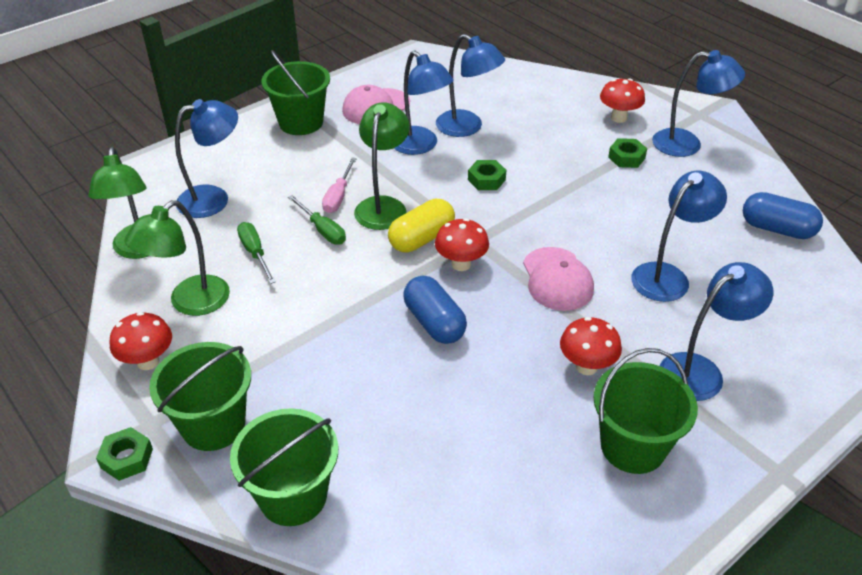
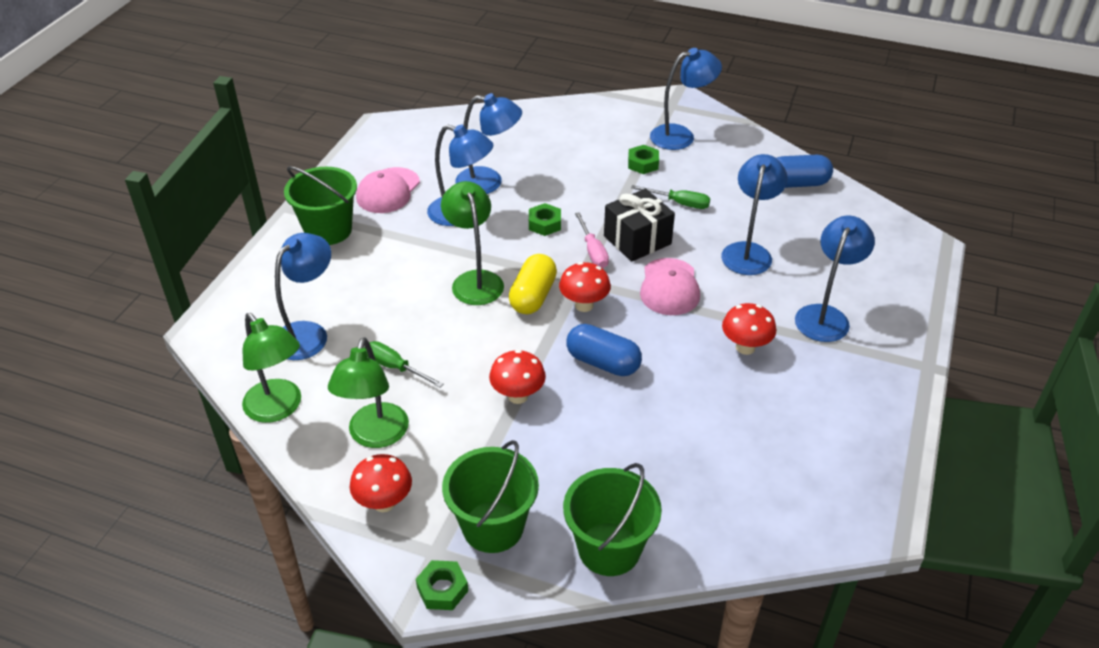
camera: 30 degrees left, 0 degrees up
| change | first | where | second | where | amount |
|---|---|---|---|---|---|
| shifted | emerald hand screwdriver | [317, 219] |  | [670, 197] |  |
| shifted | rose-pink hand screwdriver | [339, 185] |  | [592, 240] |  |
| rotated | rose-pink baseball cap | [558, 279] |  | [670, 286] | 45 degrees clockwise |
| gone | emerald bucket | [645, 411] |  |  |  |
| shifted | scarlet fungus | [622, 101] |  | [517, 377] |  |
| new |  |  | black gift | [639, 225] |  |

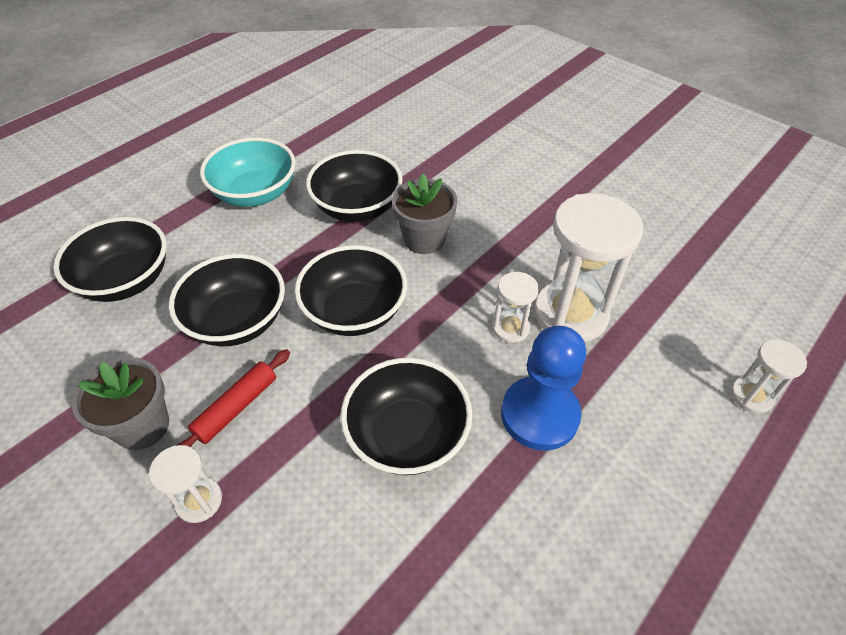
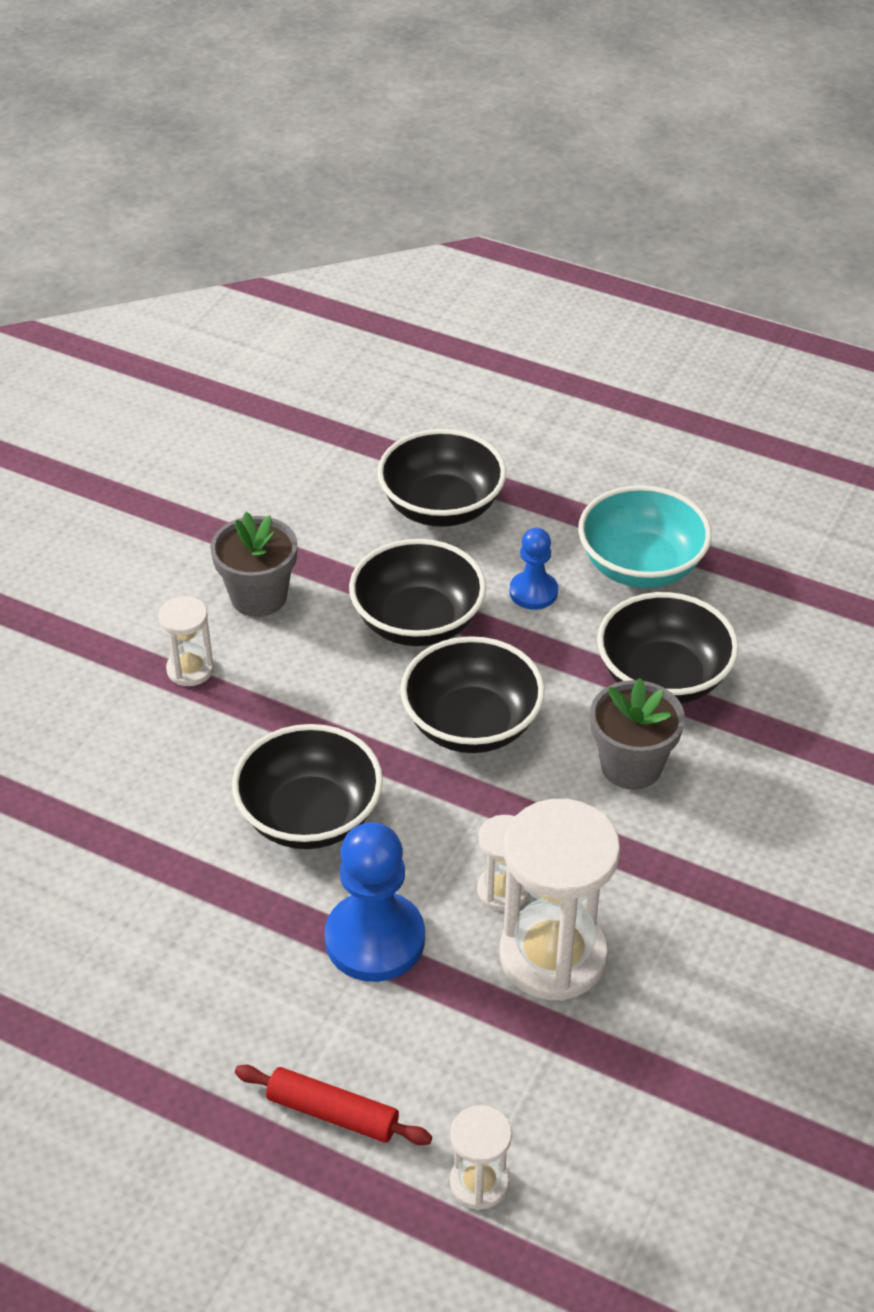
camera: 75 degrees right, 5 degrees down
| change | first | where | second | where | amount |
|---|---|---|---|---|---|
| shifted | scarlet rolling pin | [233, 398] |  | [333, 1105] |  |
| new |  |  | blue pawn | [534, 569] |  |

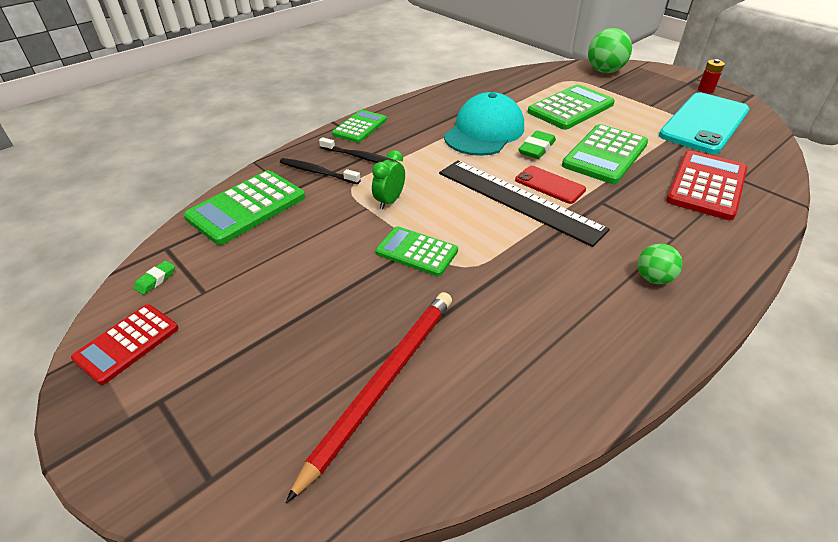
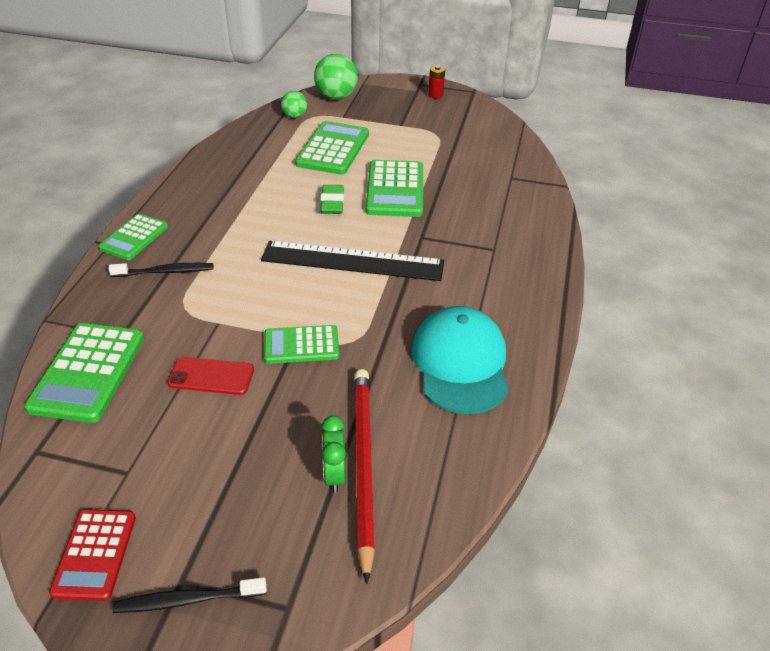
camera: 35 degrees left, 0 degrees up
| change | first | where | second | where | amount |
|---|---|---|---|---|---|
| gone | emerald pencil eraser | [154, 278] |  |  |  |
| shifted | black dental brush | [320, 171] |  | [189, 595] |  |
| rotated | emerald calculator | [359, 126] |  | [133, 237] | 150 degrees counterclockwise |
| shifted | emerald clock | [388, 179] |  | [333, 454] |  |
| shifted | turquoise baseball cap | [484, 124] |  | [460, 360] |  |
| shifted | scarlet phone | [550, 185] |  | [210, 376] |  |
| shifted | emerald play ball | [660, 264] |  | [294, 104] |  |
| gone | turquoise phone | [704, 123] |  |  |  |
| gone | scarlet calculator | [706, 185] |  |  |  |

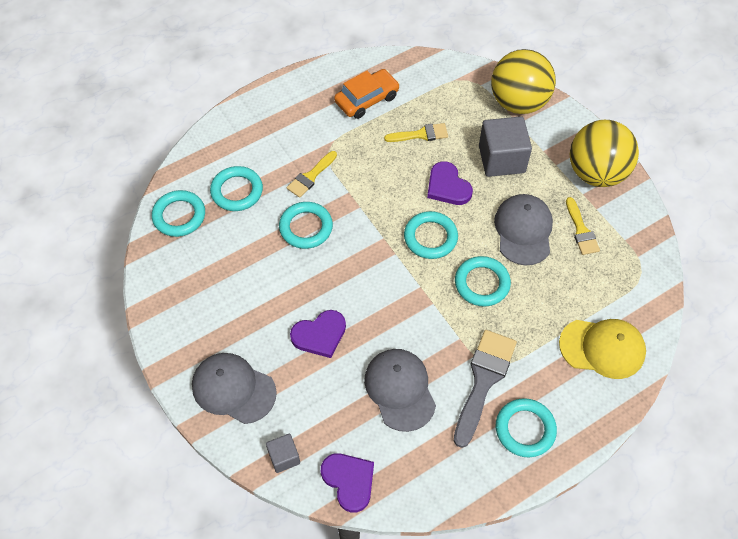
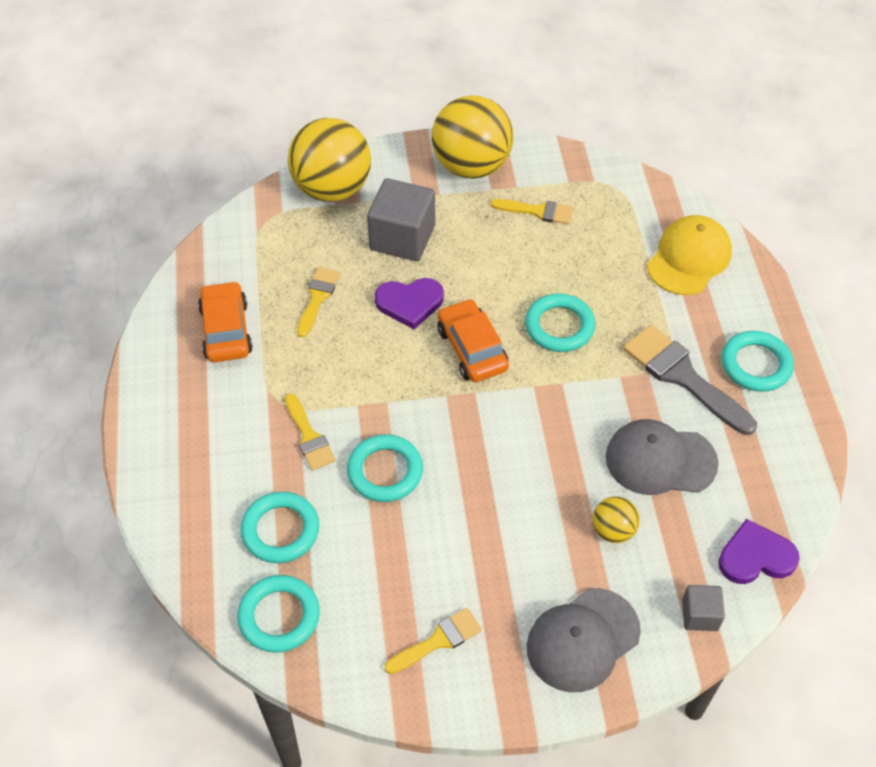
camera: 65 degrees left, 5 degrees down
| change | first | where | second | where | amount |
|---|---|---|---|---|---|
| gone | royal purple heart shape | [318, 334] |  |  |  |
| swapped | turquoise torus | [431, 235] | bright orange toy car | [473, 340] |  |
| gone | ash-grey baseball cap | [523, 229] |  |  |  |
| new |  |  | bright yellow paintbrush | [433, 641] |  |
| new |  |  | bright yellow play ball | [616, 519] |  |

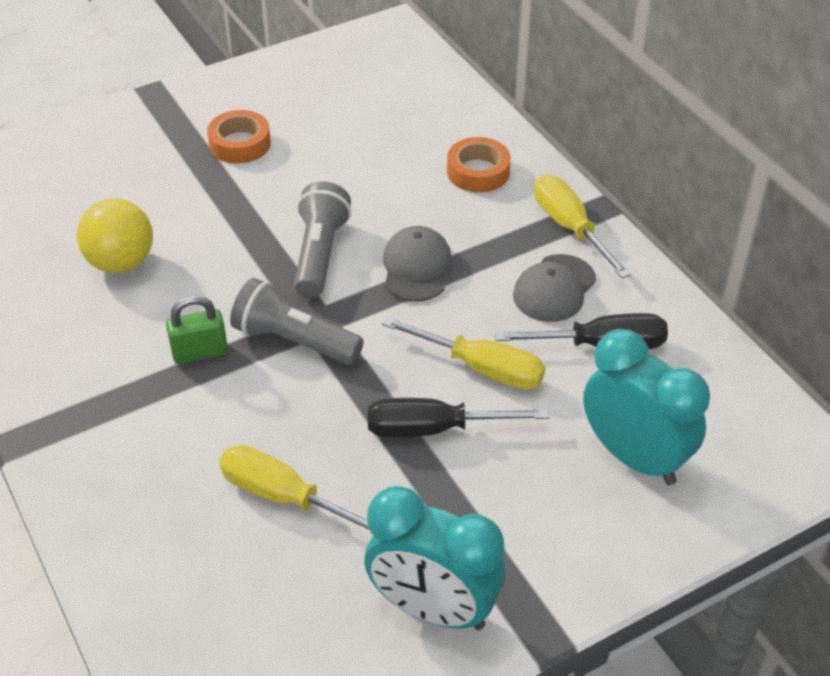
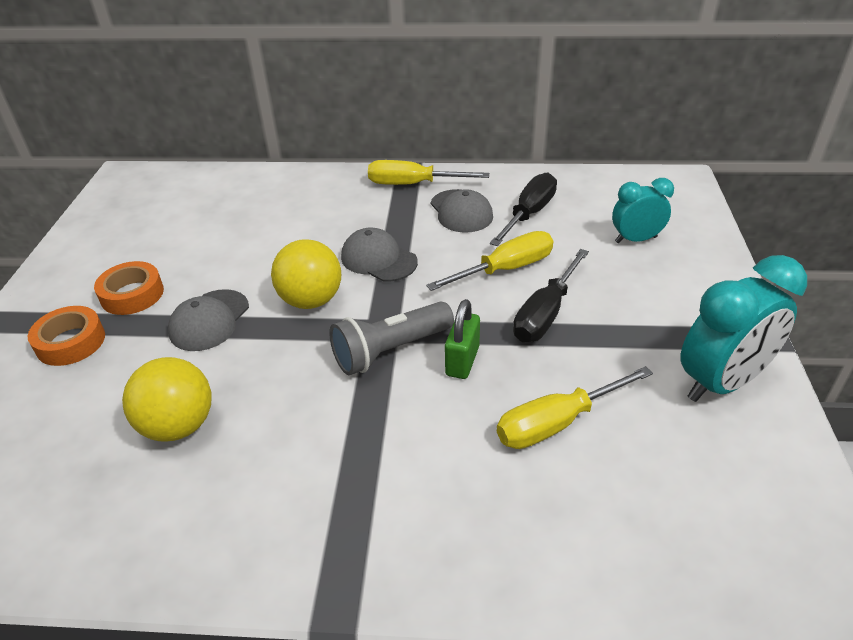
camera: 55 degrees left, 5 degrees down
| change | first | where | second | where | amount |
|---|---|---|---|---|---|
| shifted | emerald lock | [197, 329] |  | [462, 339] |  |
| swapped | ash-grey pocket torch | [322, 240] | bright yellow play ball | [306, 274] |  |
| shifted | bright orange tape | [479, 165] |  | [66, 336] |  |
| scaled | turquoise clock | [646, 407] |  | [643, 210] | x0.61 |
| new |  |  | ash-grey baseball cap | [208, 320] |  |

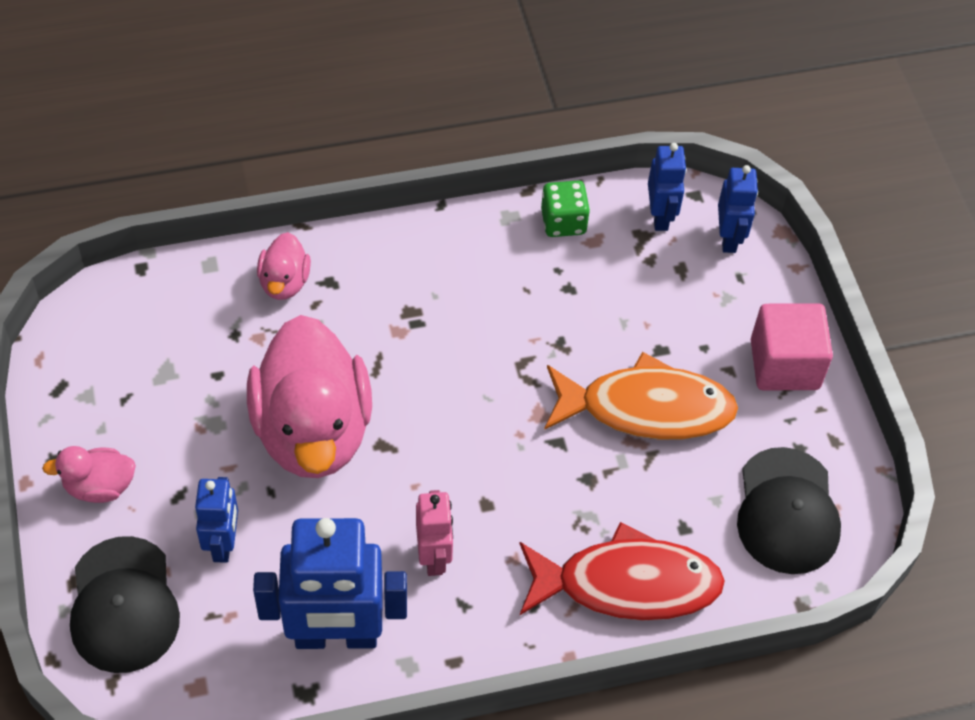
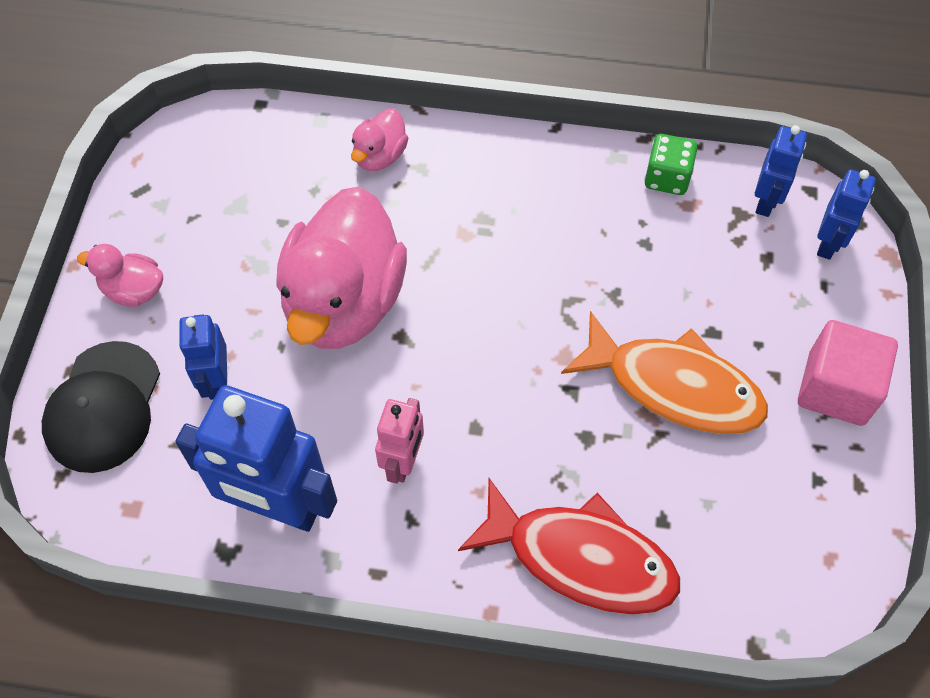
camera: 25 degrees right, 5 degrees up
| change | first | where | second | where | amount |
|---|---|---|---|---|---|
| rotated | blue robot | [216, 520] |  | [203, 357] | 150 degrees clockwise |
| gone | black baseball cap | [789, 510] |  |  |  |

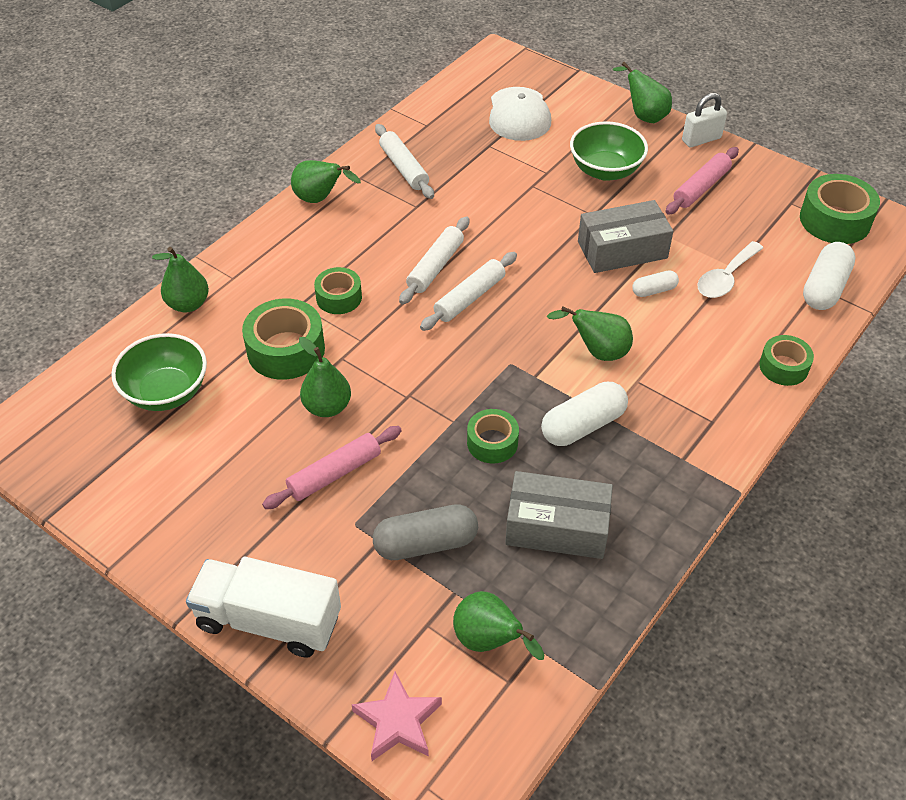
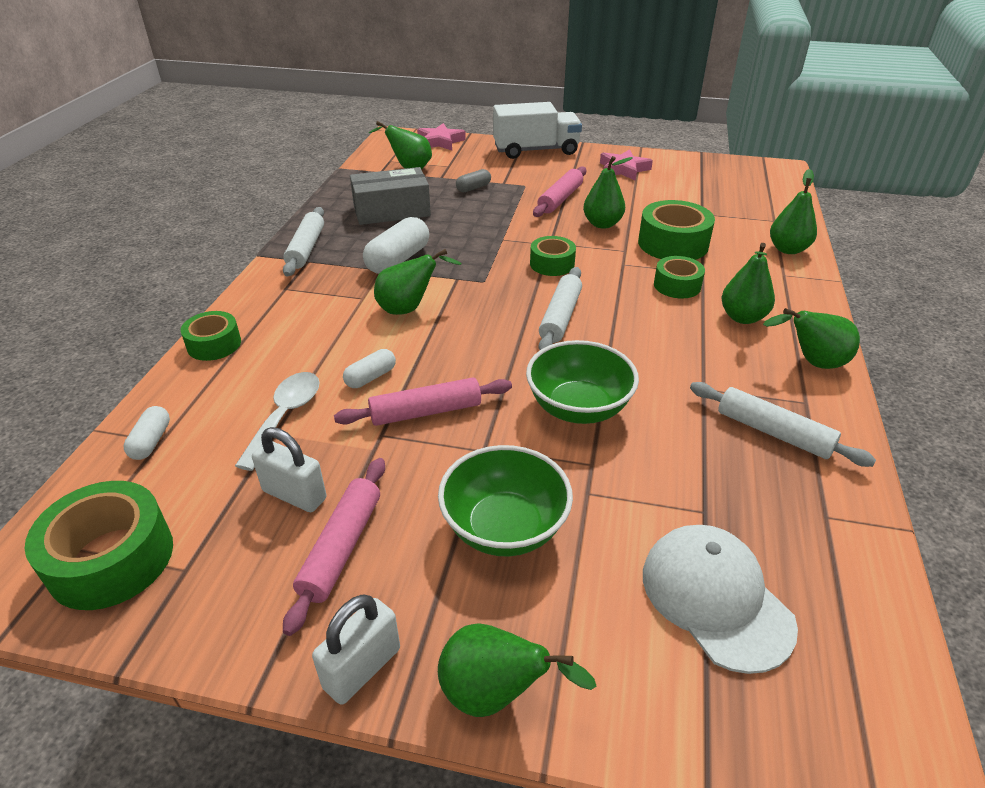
camera: 155 degrees right, 10 degrees down
| change | first | where | second | where | amount |
|---|---|---|---|---|---|
| shifted | emerald serving bowl | [159, 372] |  | [582, 382] |  |
| scaled | ash-grey capsule | [425, 532] |  | [473, 180] | x0.56 |
| shifted | snow-white rolling pin | [434, 260] |  | [303, 242] |  |
| shifted | emerald tape | [493, 436] |  | [553, 256] |  |
| swapped | ash-grey box | [625, 236] | rose-pink rolling pin | [423, 401] |  |
| scaled | snow-white capsule | [829, 276] |  | [147, 433] | x0.56 |
| new |  |  | snow-white lock | [289, 469] |  |
| new |  |  | rose-pink star | [626, 165] |  |
| new |  |  | emerald pear | [748, 283] |  |

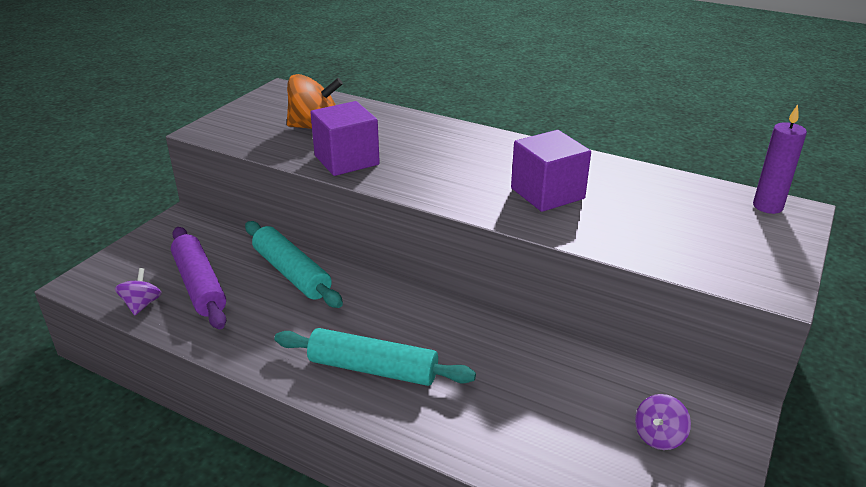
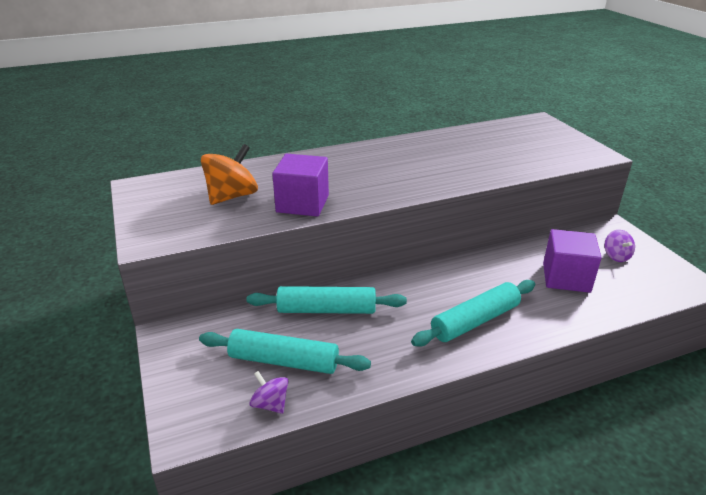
camera: 50 degrees left, 0 degrees up
| change | first | where | second | where | amount |
|---|---|---|---|---|---|
| repainted | royal purple rolling pin | [198, 278] | turquoise rolling pin | [285, 351] |  |
| shifted | royal purple solid cube | [551, 171] |  | [572, 261] |  |
| gone | royal purple wax candle | [780, 159] |  |  |  |

